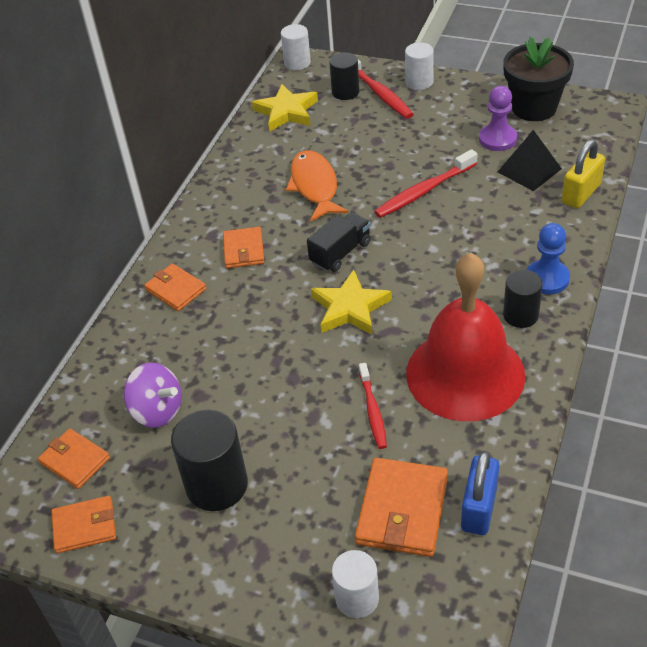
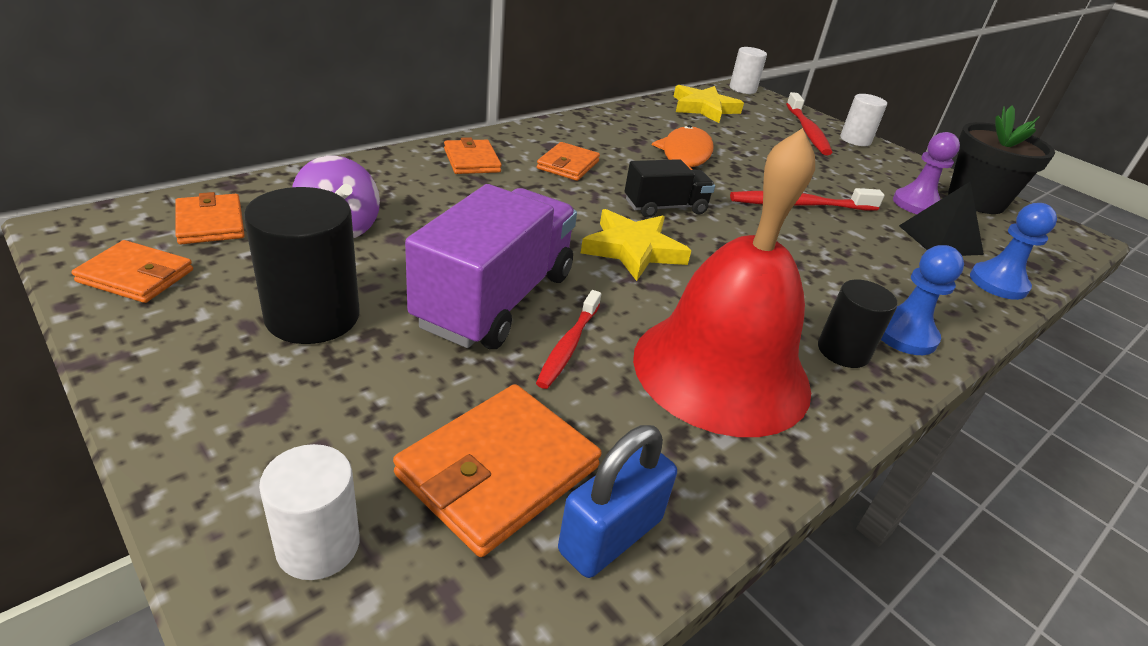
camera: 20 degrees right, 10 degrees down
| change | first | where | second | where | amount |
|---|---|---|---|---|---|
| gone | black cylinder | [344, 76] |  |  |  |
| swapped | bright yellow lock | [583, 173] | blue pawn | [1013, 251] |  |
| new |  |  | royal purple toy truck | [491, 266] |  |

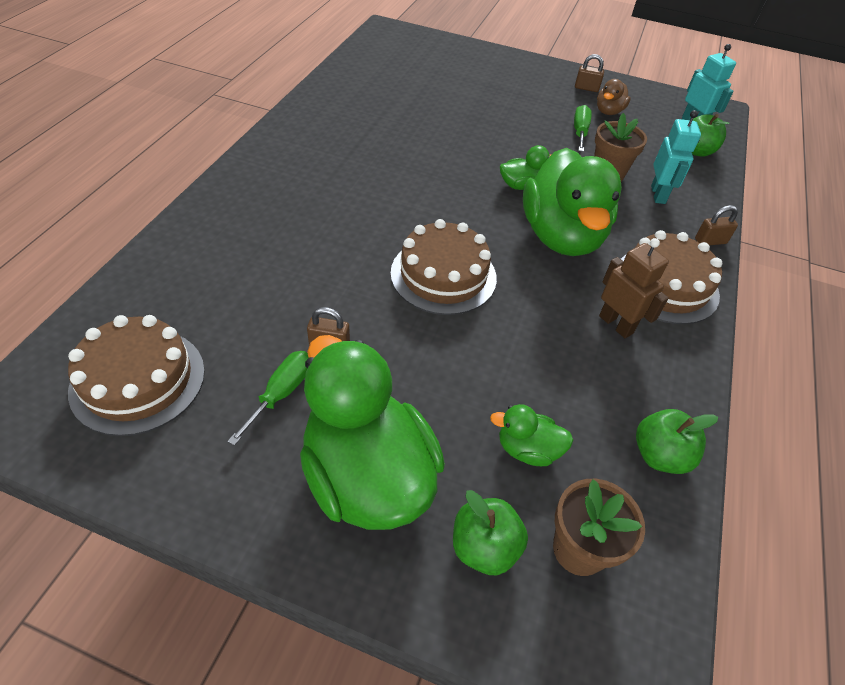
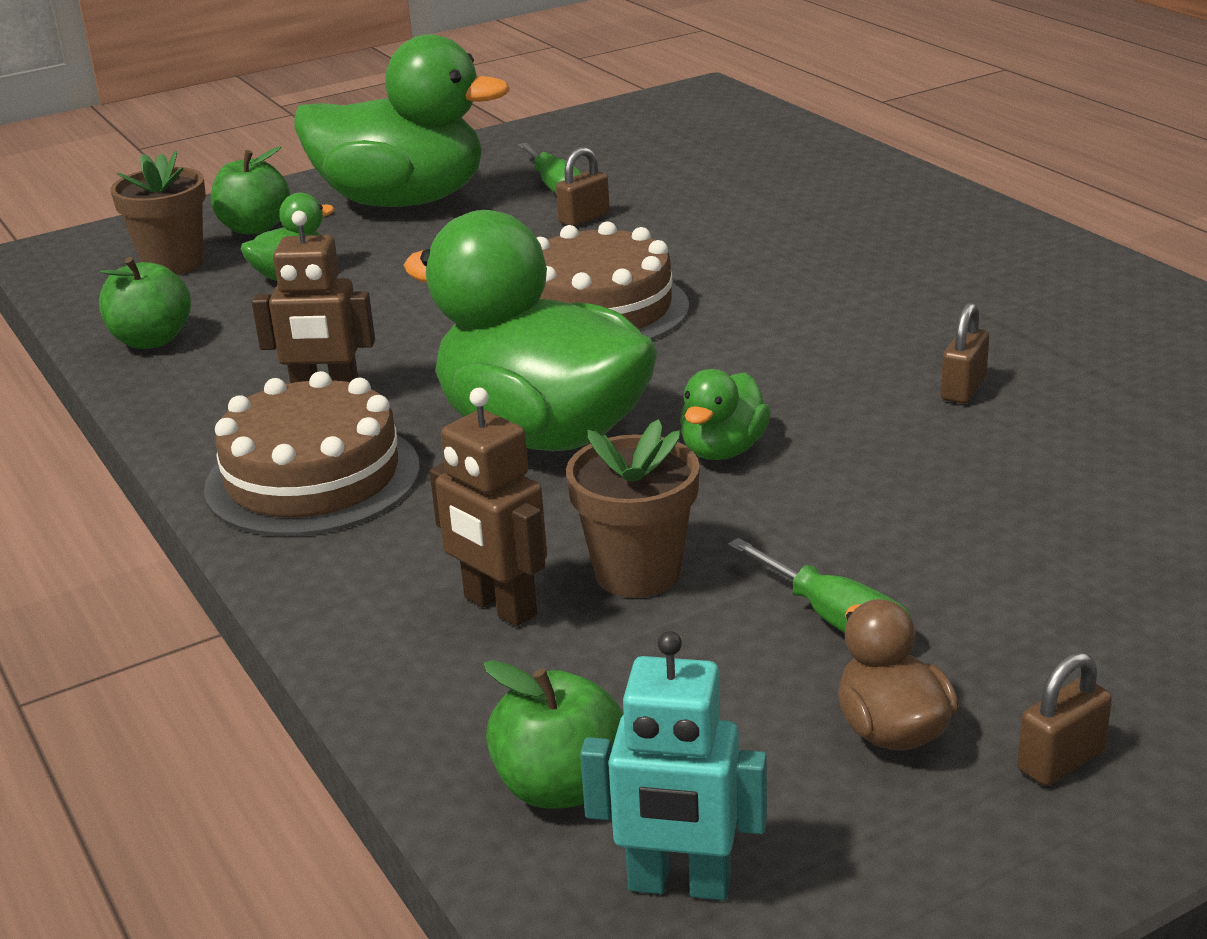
camera: 135 degrees right, 20 degrees down
| change | first | where | second | where | amount |
|---|---|---|---|---|---|
| gone | brown layer cake | [136, 375] |  |  |  |
| repainted | turquoise robot | [676, 157] | brown robot | [488, 507] |  |
| shifted | brown lock | [716, 225] |  | [965, 353] |  |

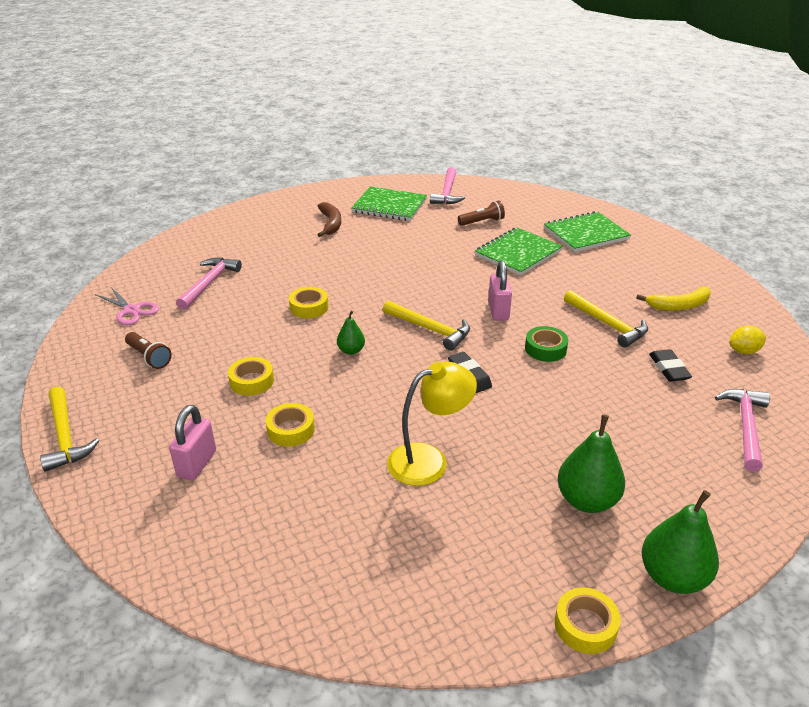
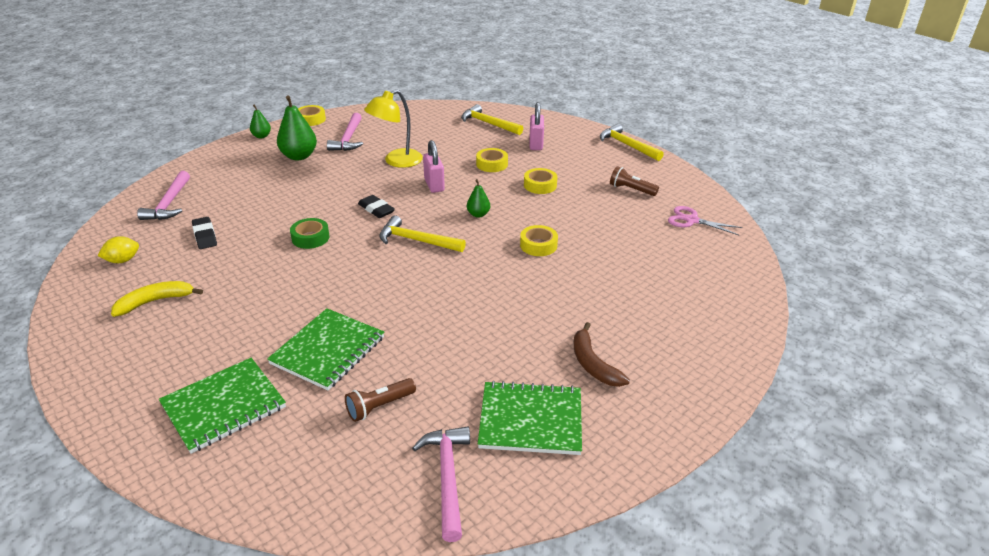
camera: 165 degrees right, 0 degrees up
| change | first | where | second | where | amount |
|---|---|---|---|---|---|
| shifted | rose-pink carpenter's hammer | [209, 284] |  | [345, 132] |  |
| shifted | rose-pink lock | [500, 290] |  | [434, 166] |  |
| shifted | bright yellow carpenter's hammer | [606, 319] |  | [492, 119] |  |
| scaled | emerald pear | [680, 542] |  | [260, 121] | x0.55 |

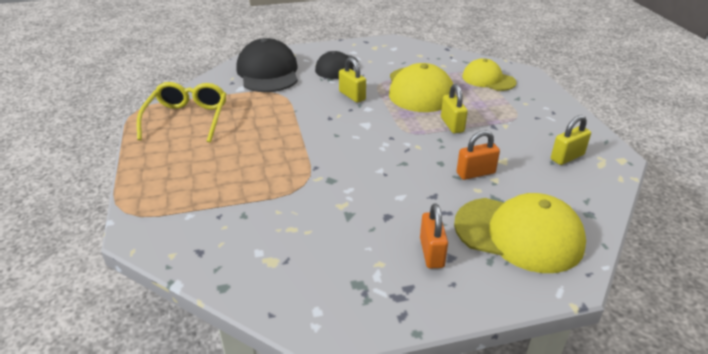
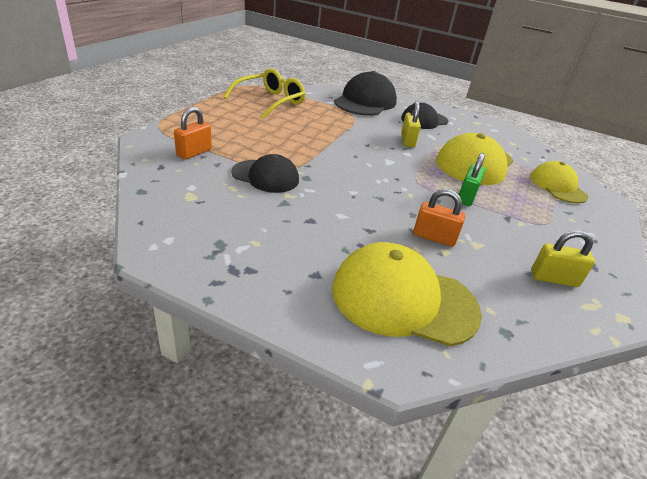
camera: 35 degrees right, 0 degrees up
| change | first | where | second | where | amount |
|---|---|---|---|---|---|
| shifted | bright orange lock | [434, 236] |  | [193, 133] |  |
| repainted | bright yellow lock | [454, 108] | emerald lock | [472, 179] |  |
| rotated | bright yellow baseball cap | [520, 233] |  | [407, 294] | 135 degrees clockwise |
| new |  |  | black baseball cap | [265, 173] |  |

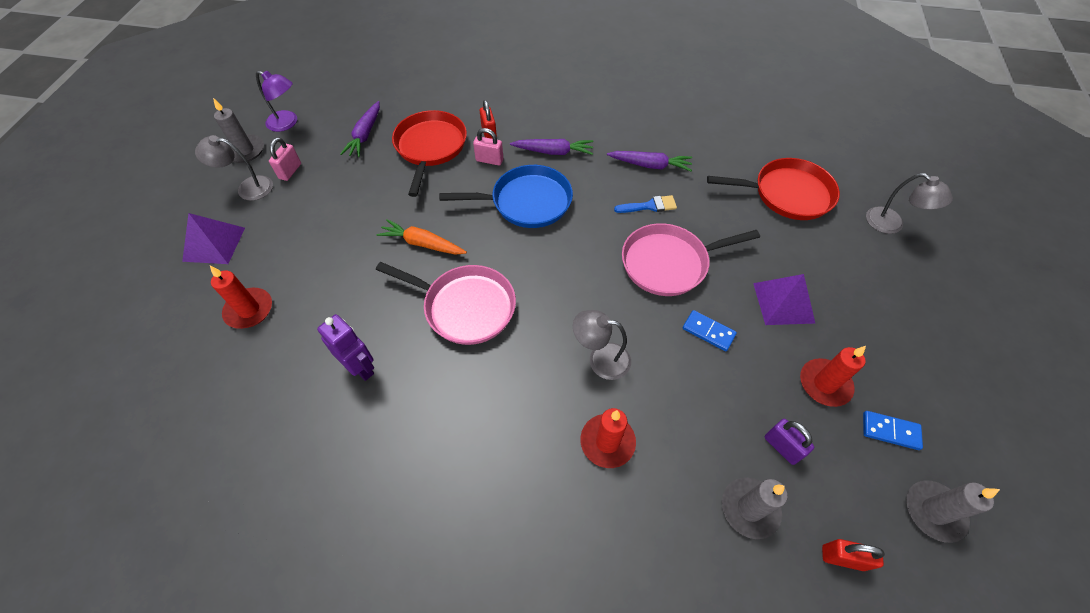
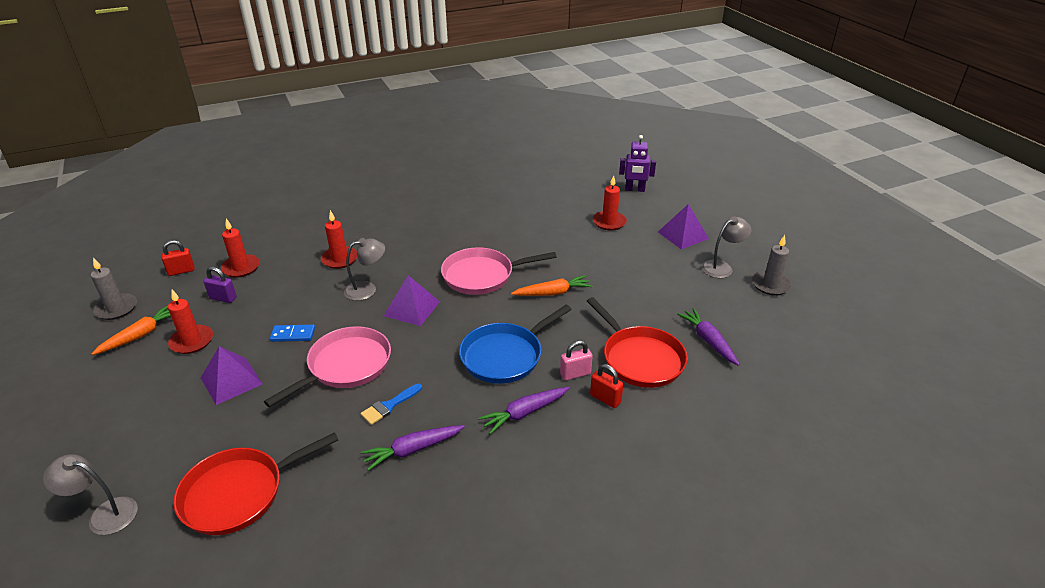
camera: 145 degrees right, 20 degrees down
| change | first | where | second | where | amount |
|---|---|---|---|---|---|
| gone | royal purple desk lamp | [276, 101] |  |  |  |
| gone | rose-pink lock | [285, 159] |  |  |  |
| shifted | royal purple robot | [345, 347] |  | [637, 163] |  |
| repainted | ash-grey wax candle | [755, 508] | scarlet wax candle | [240, 248] |  |
| swapped | blue domino piece | [893, 430] | bright orange carrot | [131, 330] |  |
| new |  |  | royal purple pyramid | [412, 301] |  |

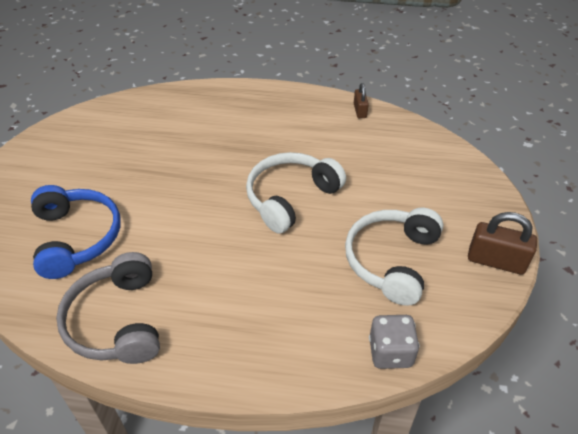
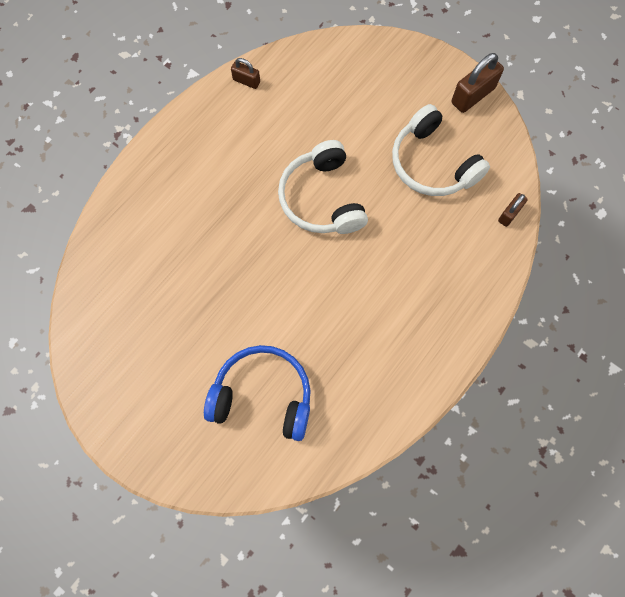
camera: 60 degrees left, 25 degrees up
| change | first | where | second | where | amount |
|---|---|---|---|---|---|
| gone | ash-grey headset | [108, 308] |  |  |  |
| swapped | ash-grey die | [394, 342] | brown lock | [513, 210] |  |

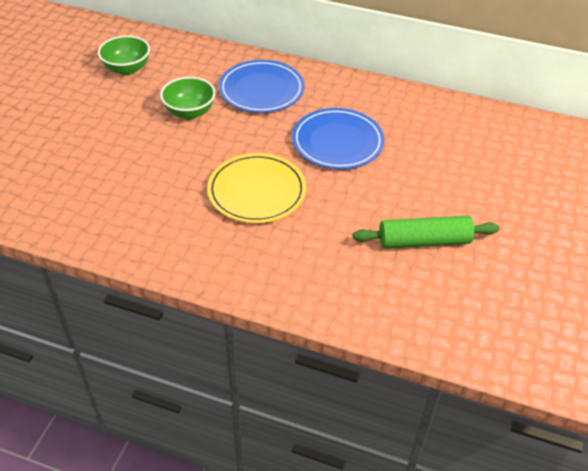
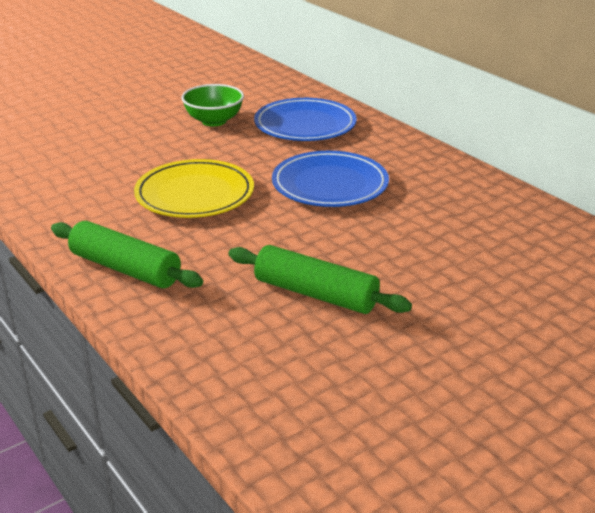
camera: 35 degrees right, 15 degrees down
| change | first | where | second | where | amount |
|---|---|---|---|---|---|
| gone | emerald serving bowl | [124, 55] |  |  |  |
| new |  |  | emerald rolling pin | [127, 254] |  |

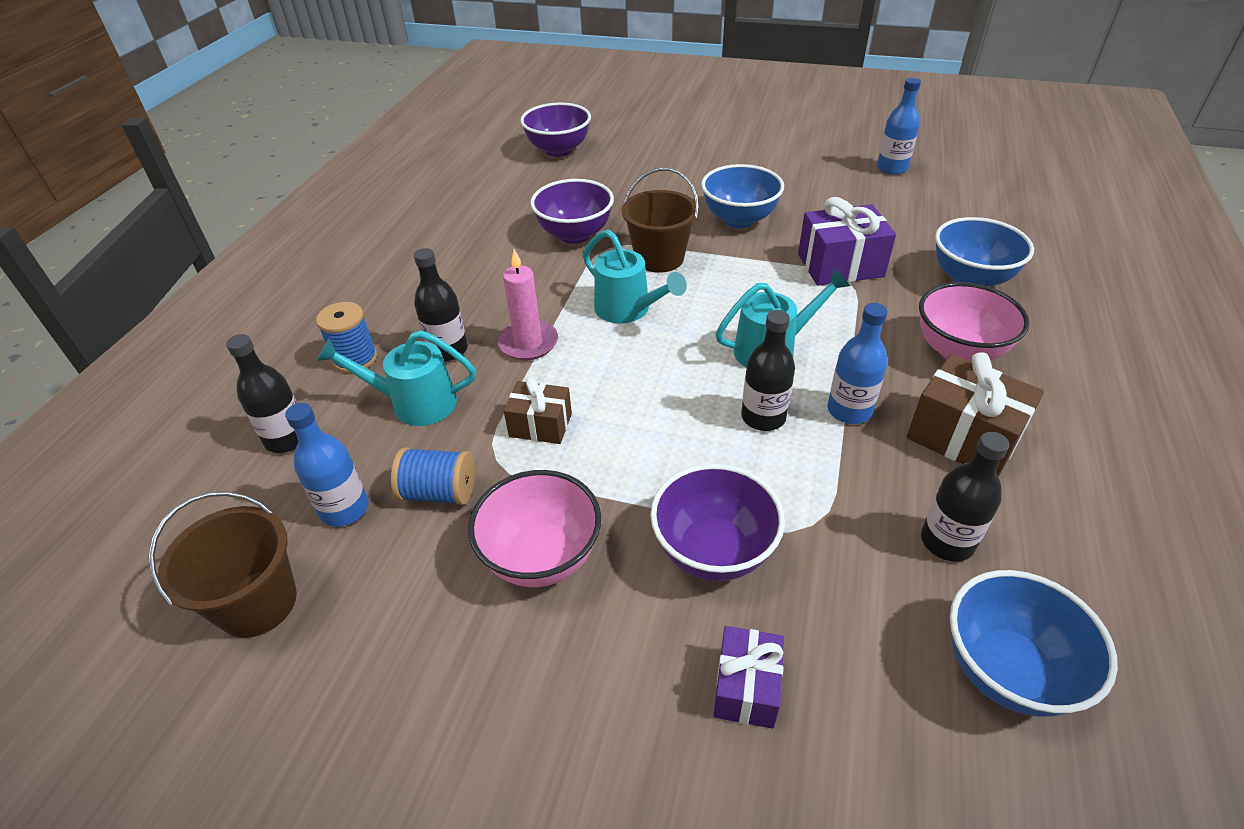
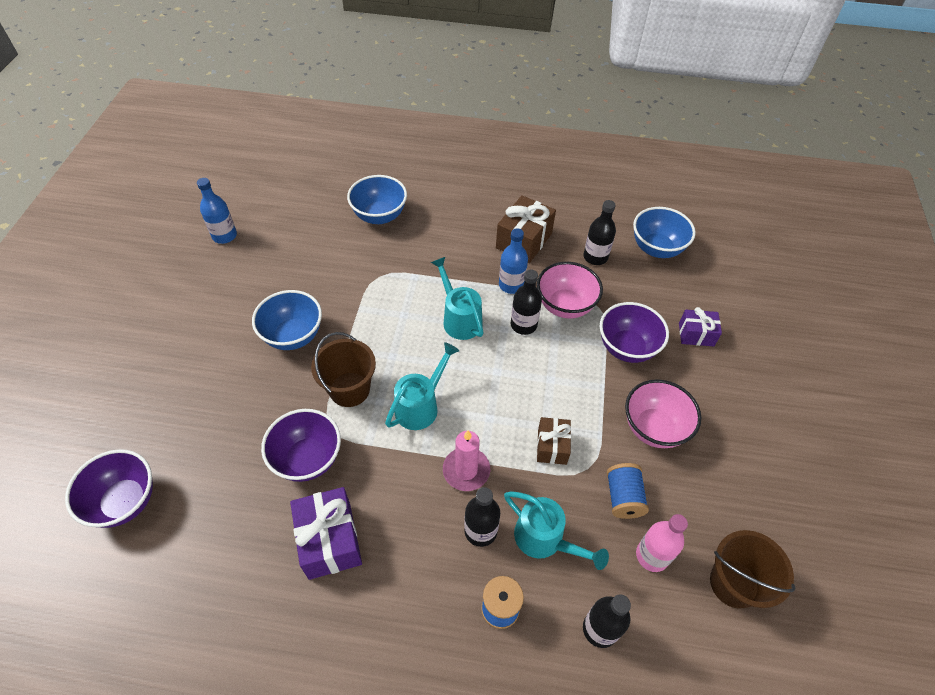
camera: 100 degrees left, 10 degrees up
| change | first | where | second | where | amount |
|---|---|---|---|---|---|
| repainted | blue drink bottle | [327, 465] | rose-pink drink bottle | [662, 543] |  |
| rotated | turquoise watering pot | [396, 378] |  | [556, 530] | 45 degrees counterclockwise |
| shifted | royal purple gift | [847, 241] |  | [326, 533] |  |
| shifted | rose-pink serving bowl | [974, 322] |  | [570, 290] |  |

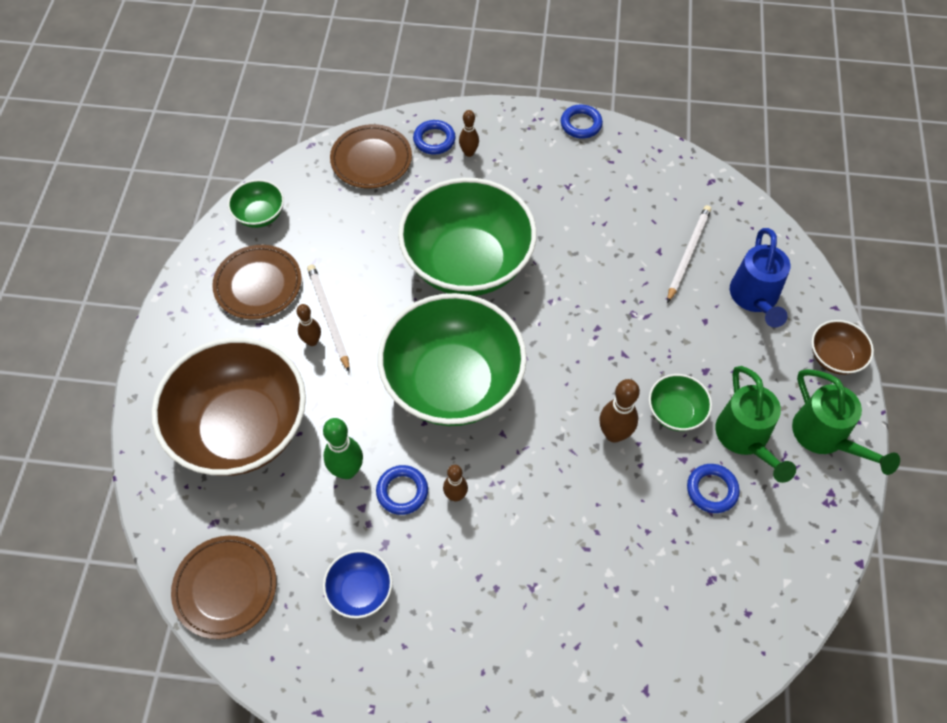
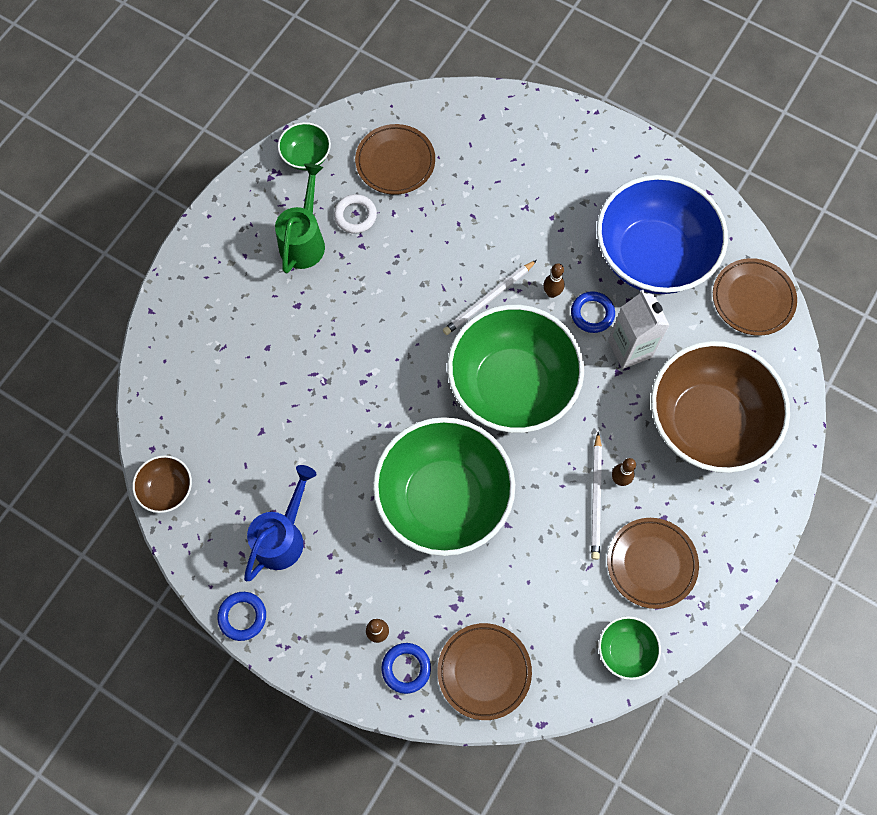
camera: 155 degrees left, 10 degrees up
| change | first | where | second | where | amount |
|---|---|---|---|---|---|
| swapped | emerald tenpin | [343, 448] | snow-white milk carton | [639, 329] |  |
| scaled | blue serving bowl | [357, 584] |  | [662, 234] | x2.33 |
| gone | brown tenpin | [619, 411] |  |  |  |
| shifted | emerald serving bowl | [680, 402] |  | [304, 146] |  |
| shifted | snow-white lead pencil | [689, 254] |  | [490, 297] |  |
| repainted | blue torus | [713, 488] | snow-white torus | [355, 214] |  |
| shifted | blue watering pot | [760, 278] |  | [280, 523] |  |
| gone | emerald watering pot | [846, 422] |  |  |  |
| shifted | brown serving bowl | [842, 347] |  | [162, 484] |  |
| new |  |  | brown flat dish | [395, 159] |  |

